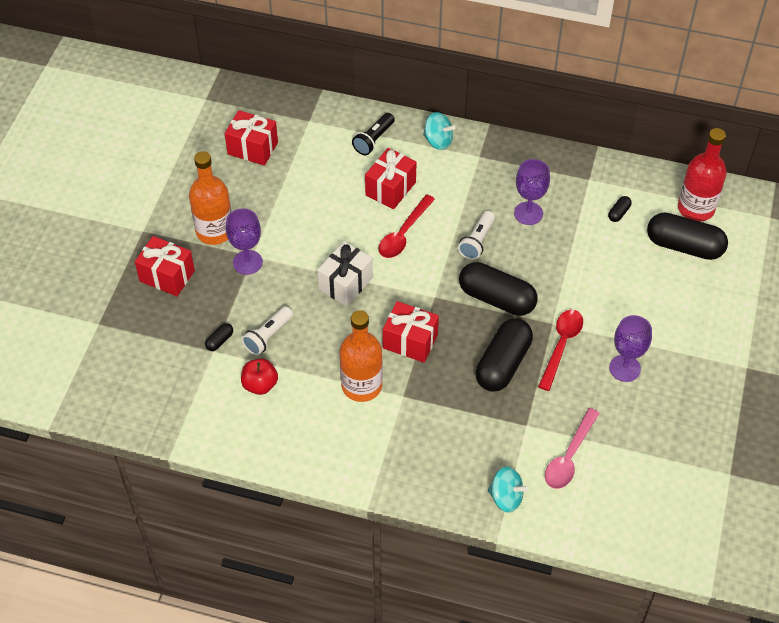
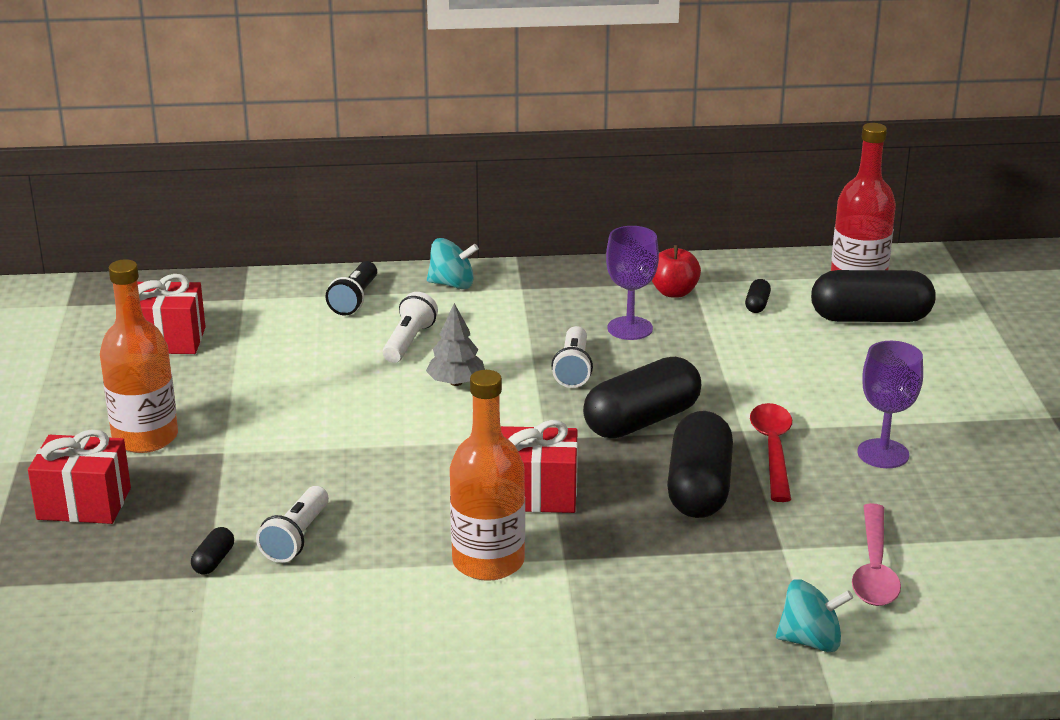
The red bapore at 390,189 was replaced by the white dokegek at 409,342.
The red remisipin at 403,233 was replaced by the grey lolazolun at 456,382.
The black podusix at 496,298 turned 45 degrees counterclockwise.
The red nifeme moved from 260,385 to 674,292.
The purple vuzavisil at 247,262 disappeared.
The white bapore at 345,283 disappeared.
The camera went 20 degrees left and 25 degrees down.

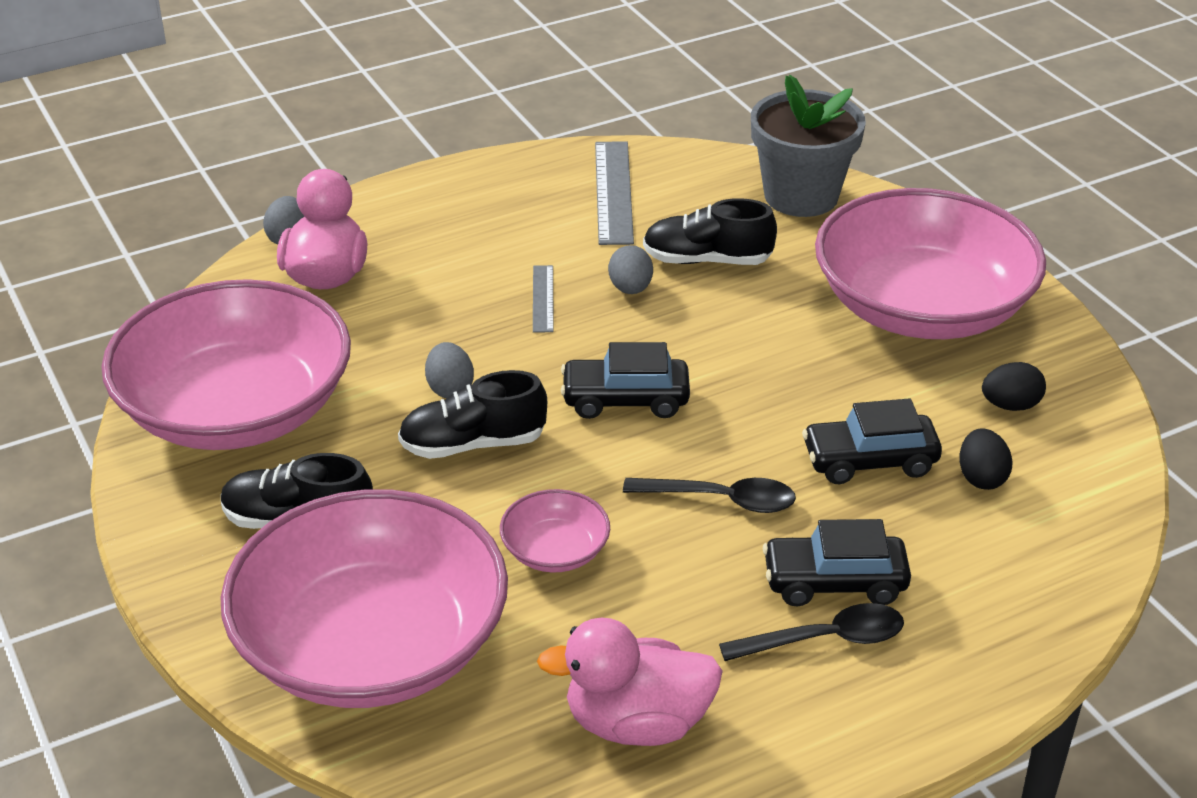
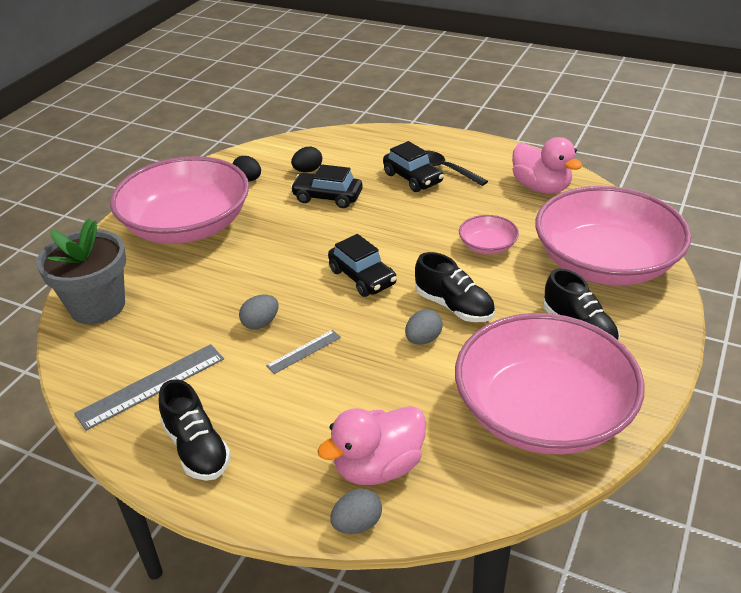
The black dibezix moved from 707,260 to 197,448.
The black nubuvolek at 869,461 turned 150 degrees clockwise.
The black remisipin at 721,500 disappeared.
The camera went 125 degrees left and 0 degrees up.

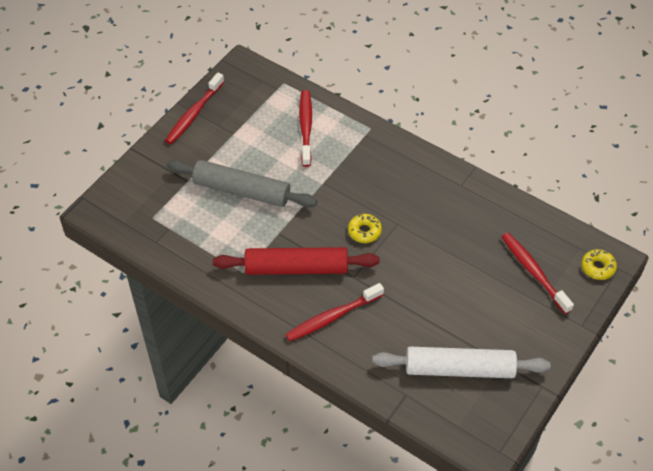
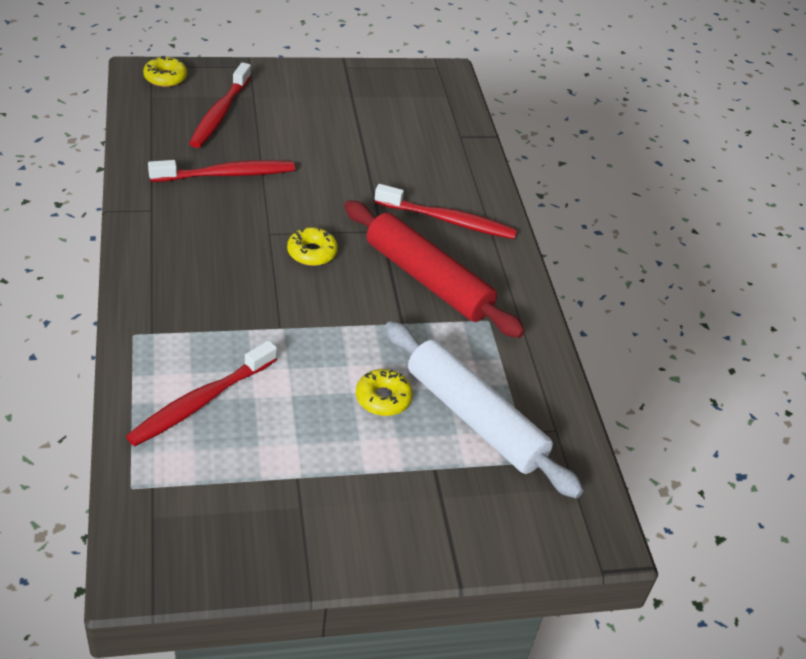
The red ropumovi moved from 194,114 to 226,174.
The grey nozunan at 241,190 was replaced by the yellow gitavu at 383,398.
The white nozunan moved from 459,369 to 474,418.
The camera went 140 degrees left and 10 degrees down.

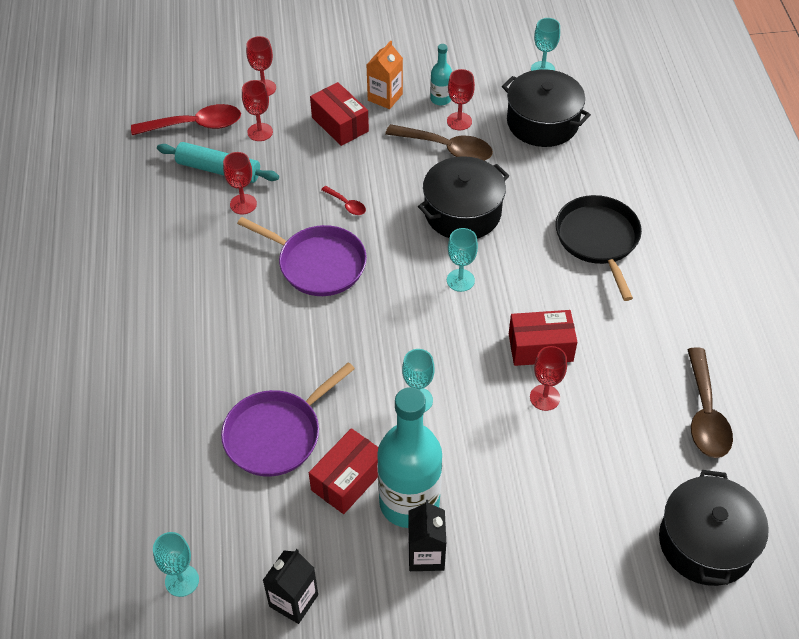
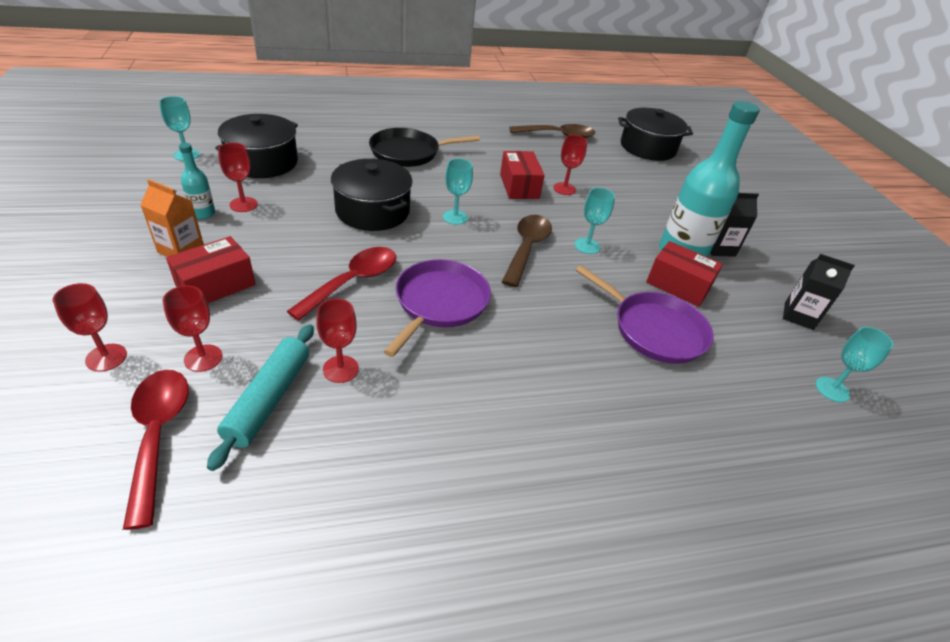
The red remisipin at 346,204 changed to 2.07 times the size.
The brown remisipin moved from 446,149 to 527,248.
The camera went 100 degrees left and 10 degrees down.

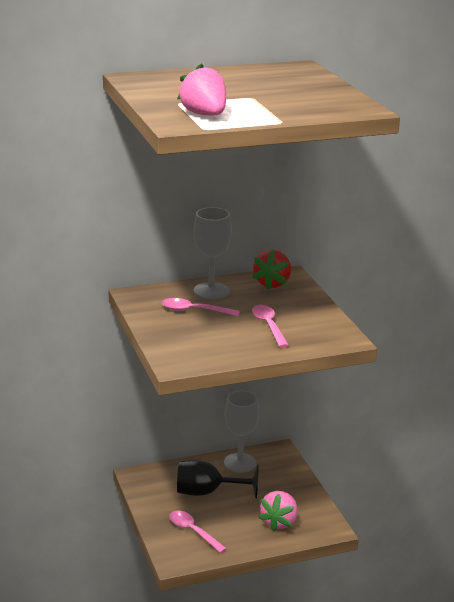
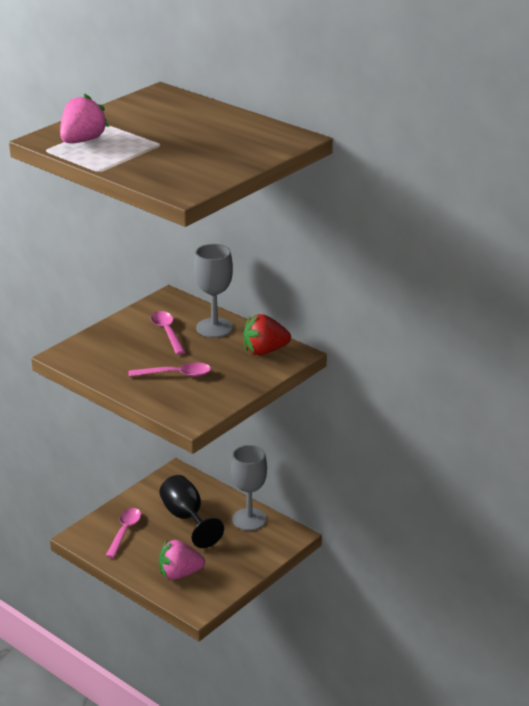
The pink remisipin at 269,326 turned 45 degrees clockwise.
The camera went 60 degrees right and 5 degrees up.

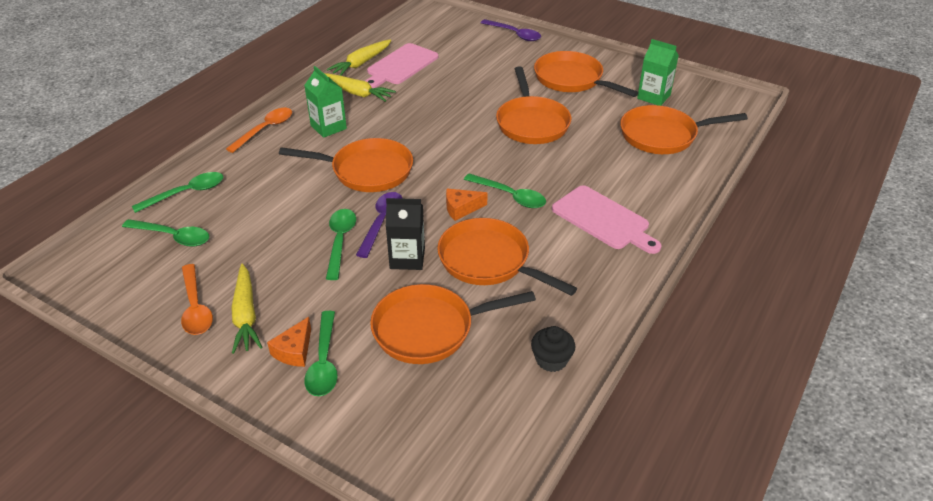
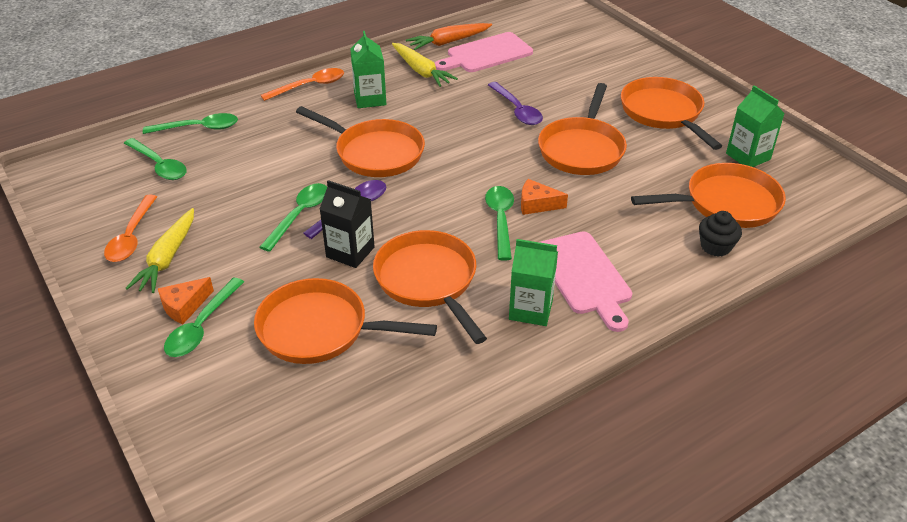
The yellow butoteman at 361,63 became the orange butoteman at 448,42.
The green remisipin at 510,196 turned 150 degrees counterclockwise.
The purple remisipin moved from 514,34 to 517,110.
The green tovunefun at 530,310 appeared.
The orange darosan moved from 461,208 to 537,204.
The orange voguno at 663,135 turned 150 degrees clockwise.
The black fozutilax moved from 551,360 to 715,246.
The camera went 25 degrees right and 0 degrees up.

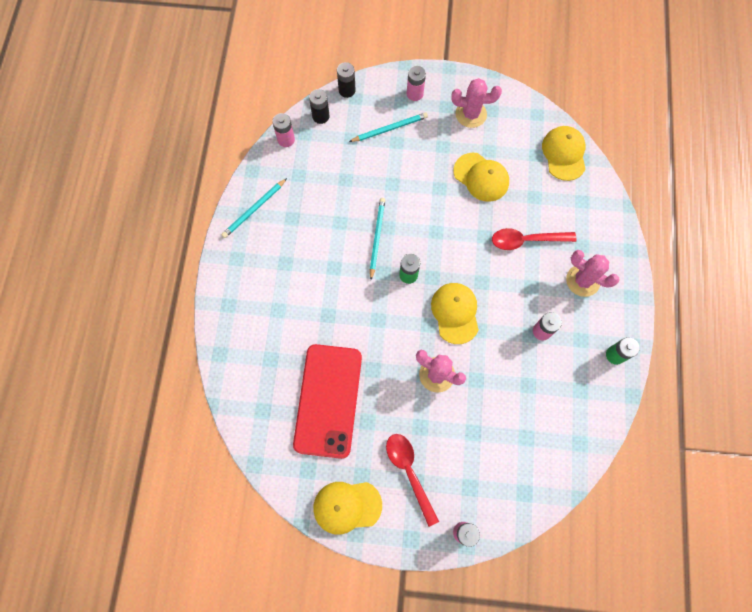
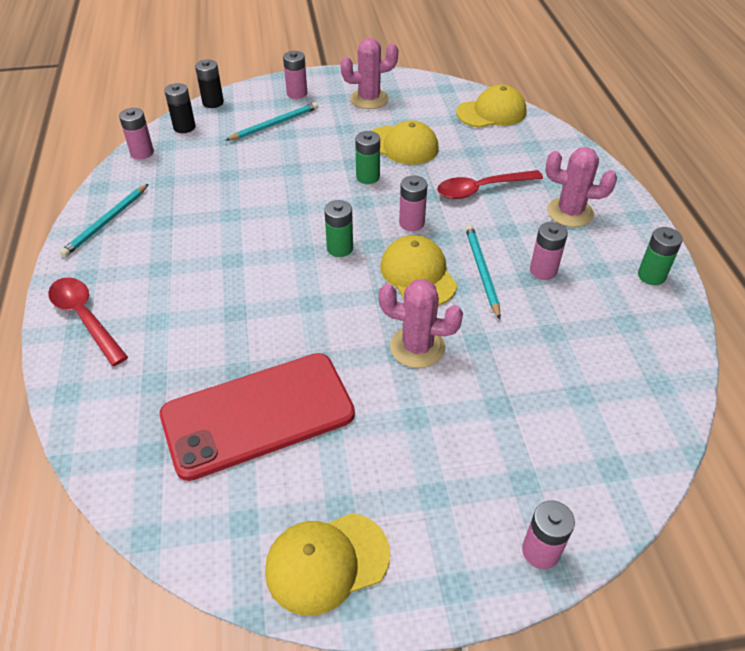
The red remisipin moved from 409,472 to 85,318.
The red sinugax at 328,400 turned 75 degrees clockwise.
The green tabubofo at 367,177 appeared.
The pink tabubofo at 411,223 appeared.
The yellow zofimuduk at 564,154 turned 90 degrees clockwise.
The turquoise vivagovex moved from 377,238 to 482,271.
The camera went 15 degrees left and 25 degrees down.

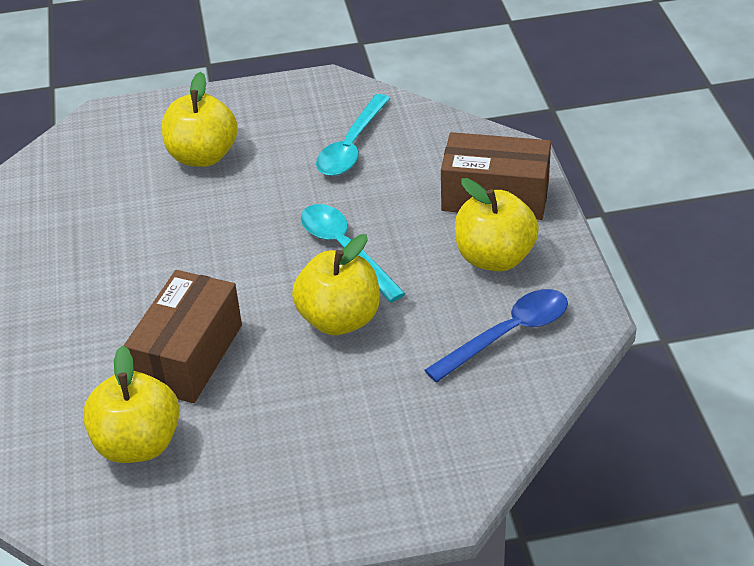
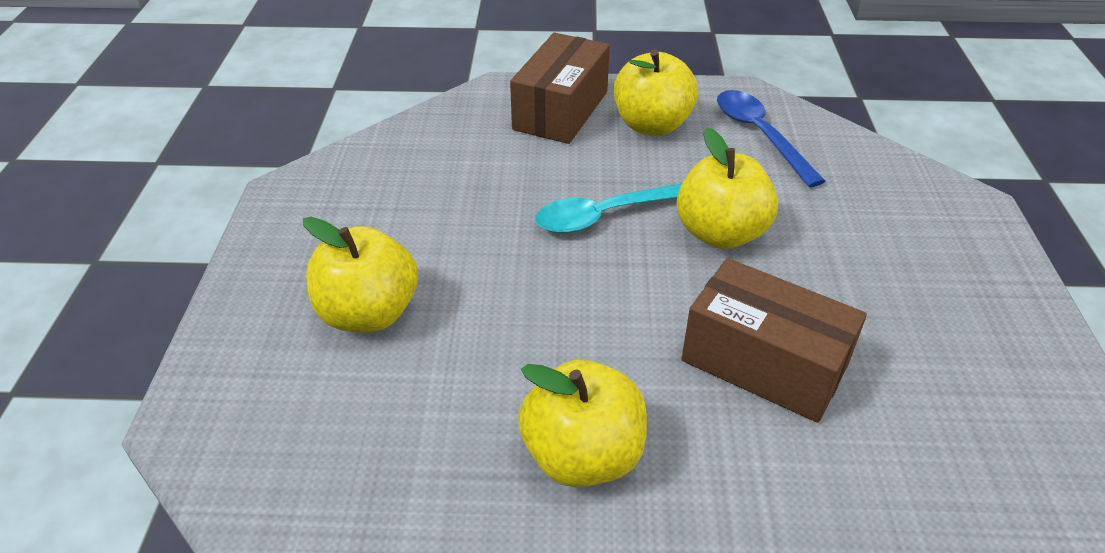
The yellow nifeme moved from 138,444 to 582,456.
The turquoise remisipin at 351,146 disappeared.
The camera went 80 degrees left and 0 degrees up.

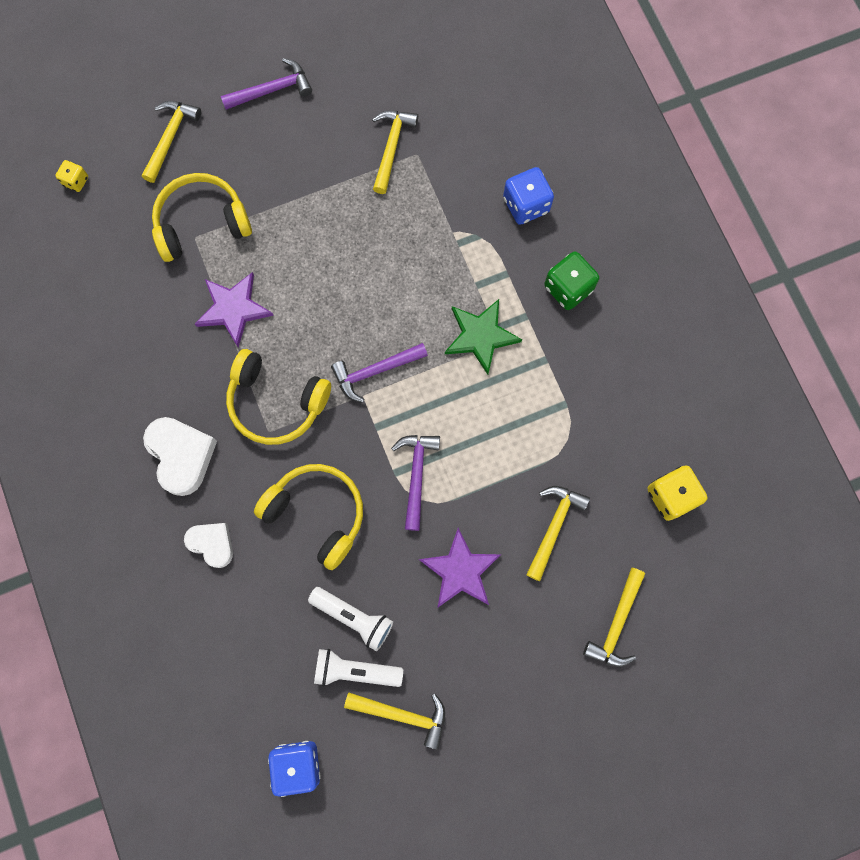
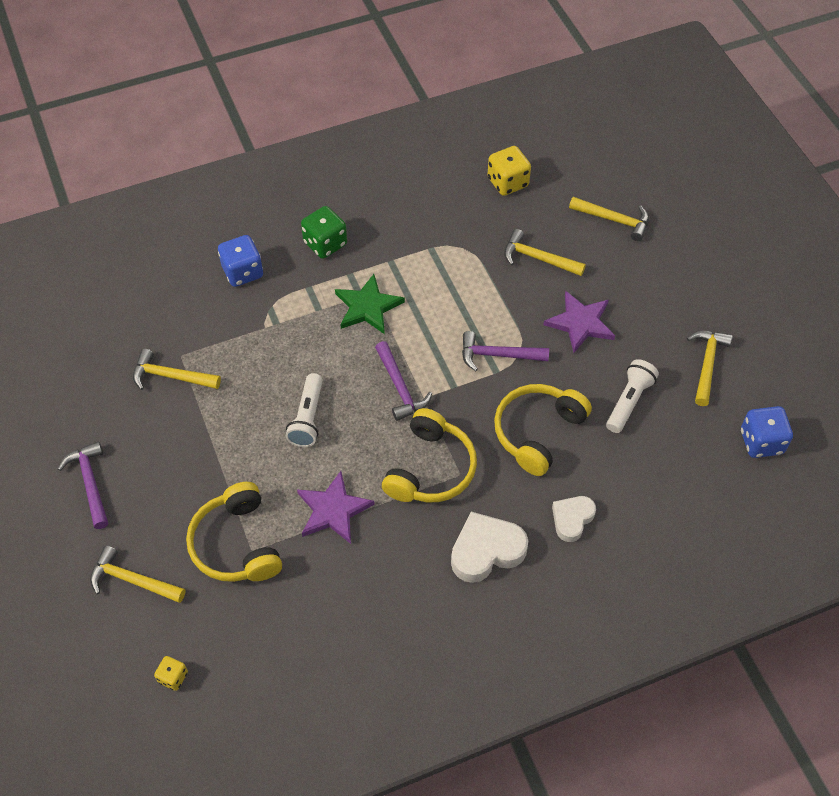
The white dokegek moved from 355,670 to 307,418.
The camera went 90 degrees left and 20 degrees down.

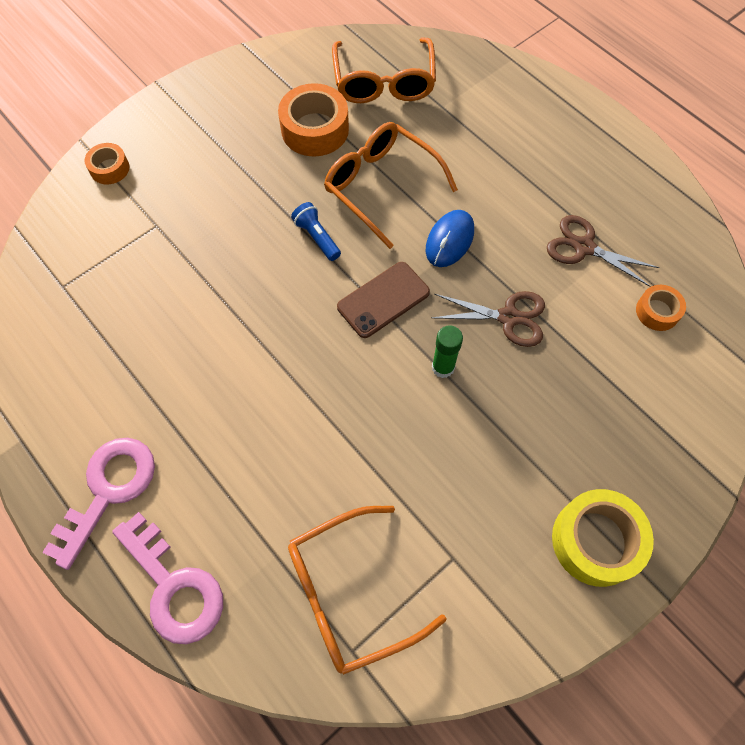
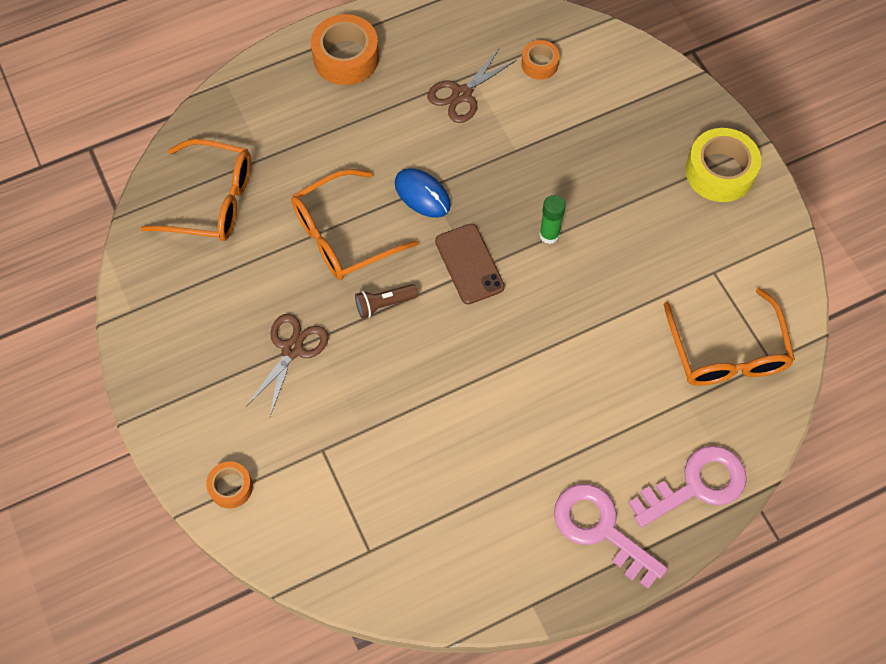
The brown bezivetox moved from 508,317 to 292,349.
The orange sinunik moved from 315,129 to 346,57.
The blue dokegek at 317,237 became the brown dokegek at 384,304.
The camera went 75 degrees left and 0 degrees up.

